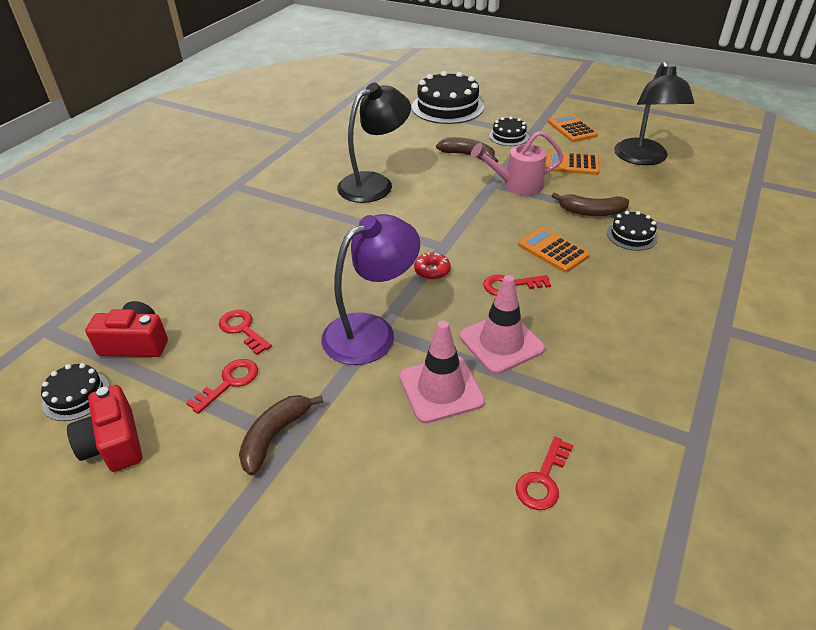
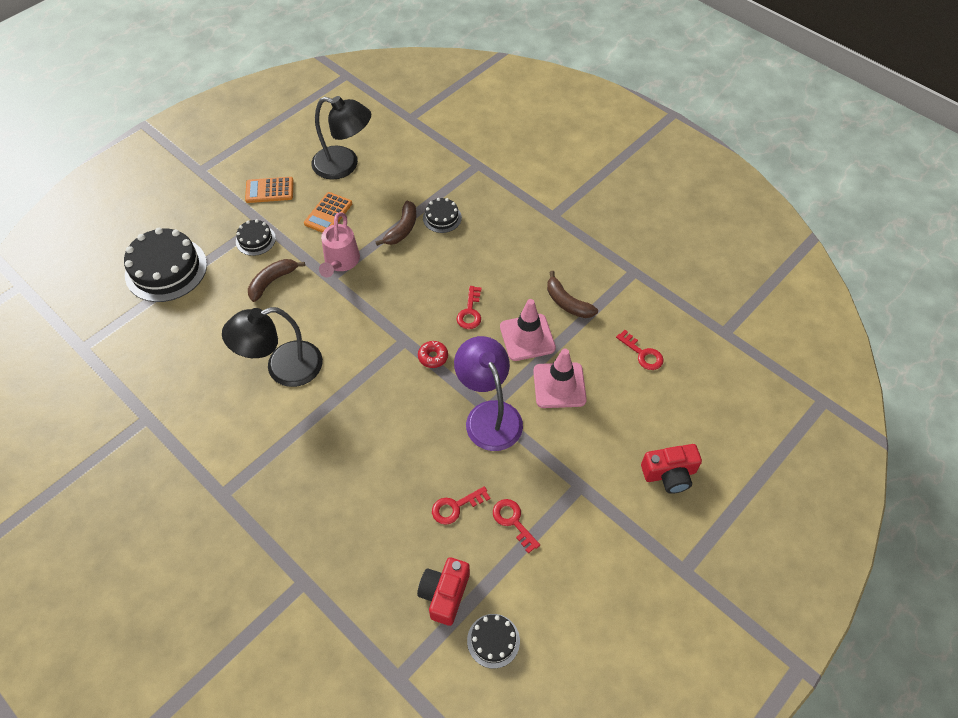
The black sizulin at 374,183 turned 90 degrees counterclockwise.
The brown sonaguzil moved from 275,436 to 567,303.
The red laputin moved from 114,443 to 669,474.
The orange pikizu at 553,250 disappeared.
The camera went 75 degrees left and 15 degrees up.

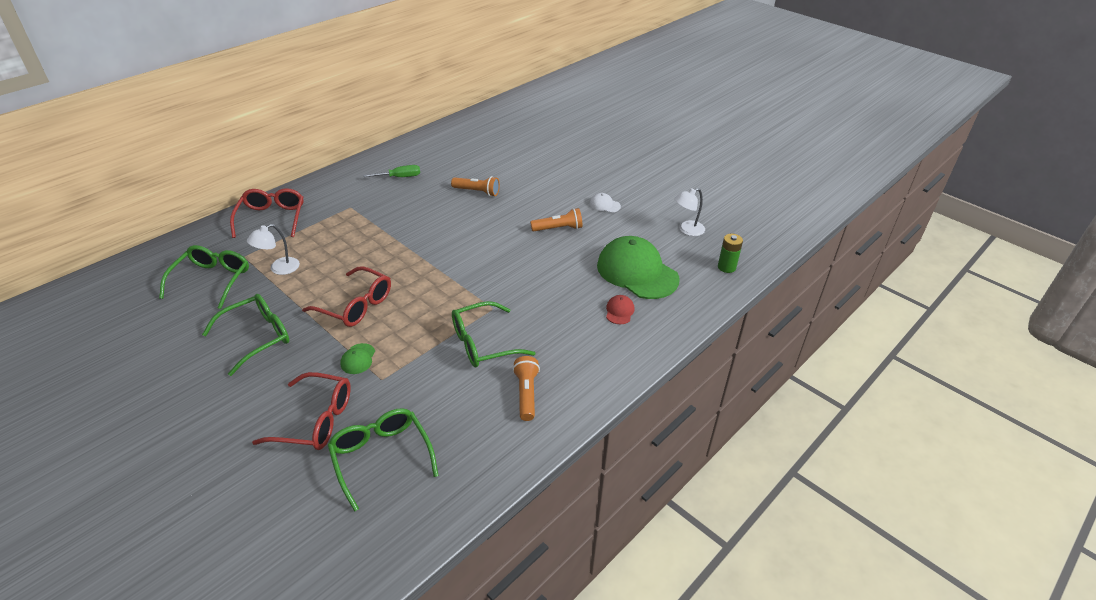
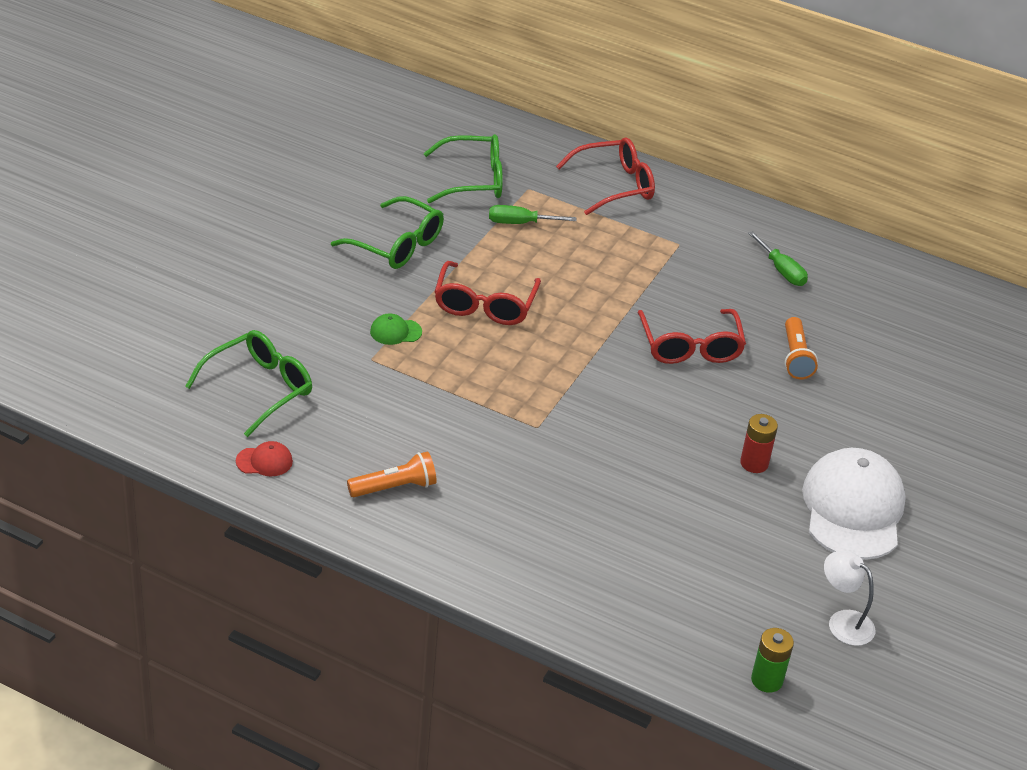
The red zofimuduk moved from 619,311 to 264,461.
The white sizulin at 279,269 was replaced by the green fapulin at 520,223.
The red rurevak moved from 315,420 to 690,346.
The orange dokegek at 558,228 was replaced by the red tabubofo at 754,463.
The white zofimuduk at 604,205 changed to 2.47 times the size.
The green rurevak at 484,343 disappeared.
The green zofimuduk at 637,272 disappeared.
The camera went 70 degrees right and 0 degrees up.

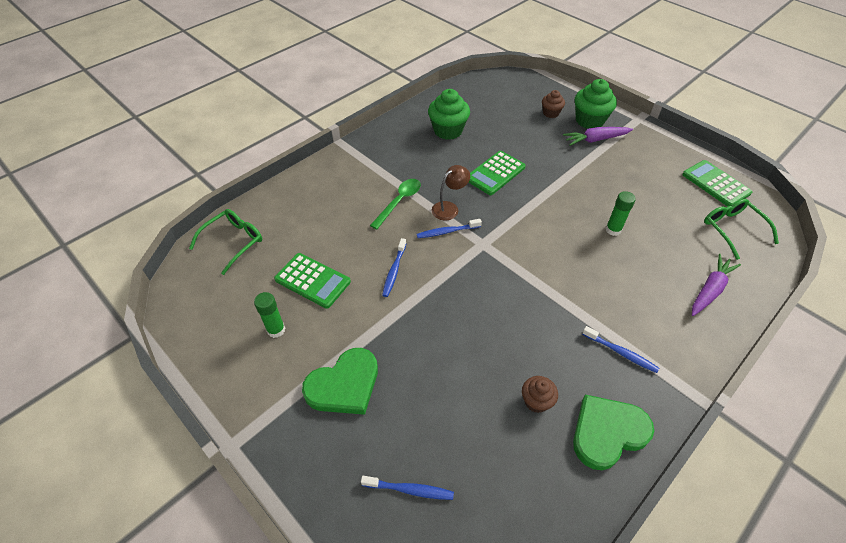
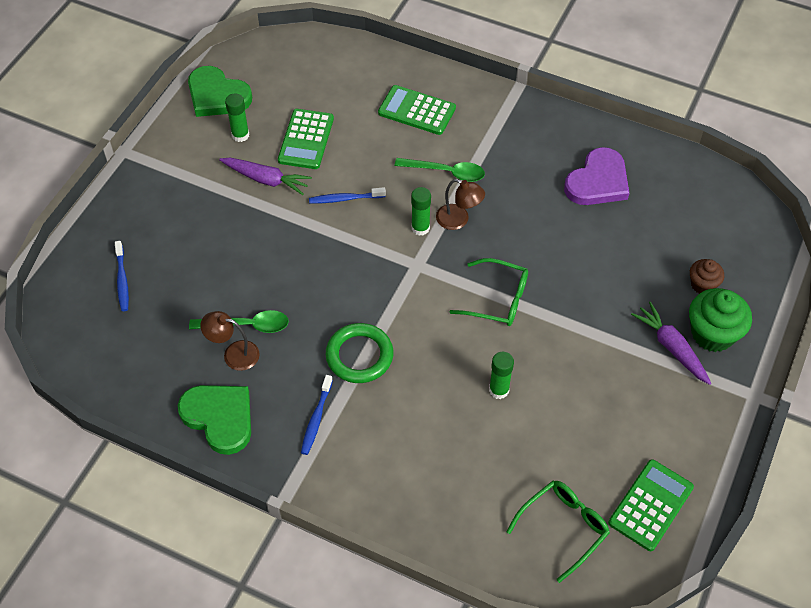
The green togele moved from 344,385 to 217,95.
The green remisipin at 247,325 appeared.
The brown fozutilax at 536,401 was replaced by the brown sizulin at 234,354.
The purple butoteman moved from 710,290 to 266,179.
The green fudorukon at 359,356 appeared.
The green pikizu moved from 495,173 to 417,110.
The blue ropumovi at 447,232 was replaced by the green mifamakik at 420,228.
The green rurevak moved from 233,242 to 497,299.
The green fozutilax at 448,130 was replaced by the purple togele at 598,181.
The camera went 70 degrees right and 5 degrees up.

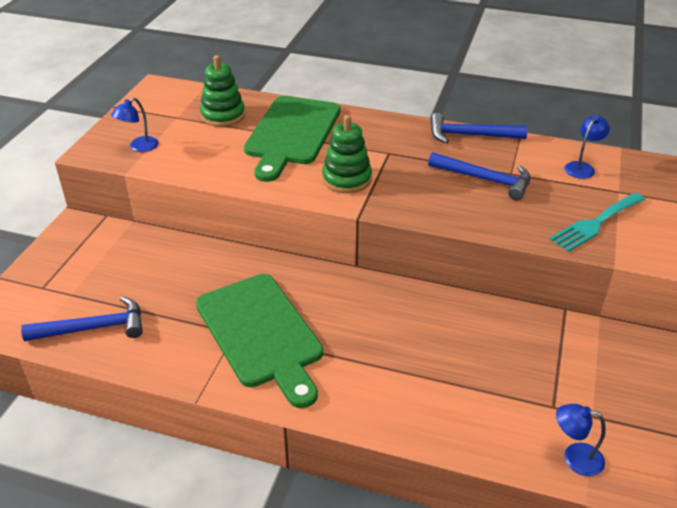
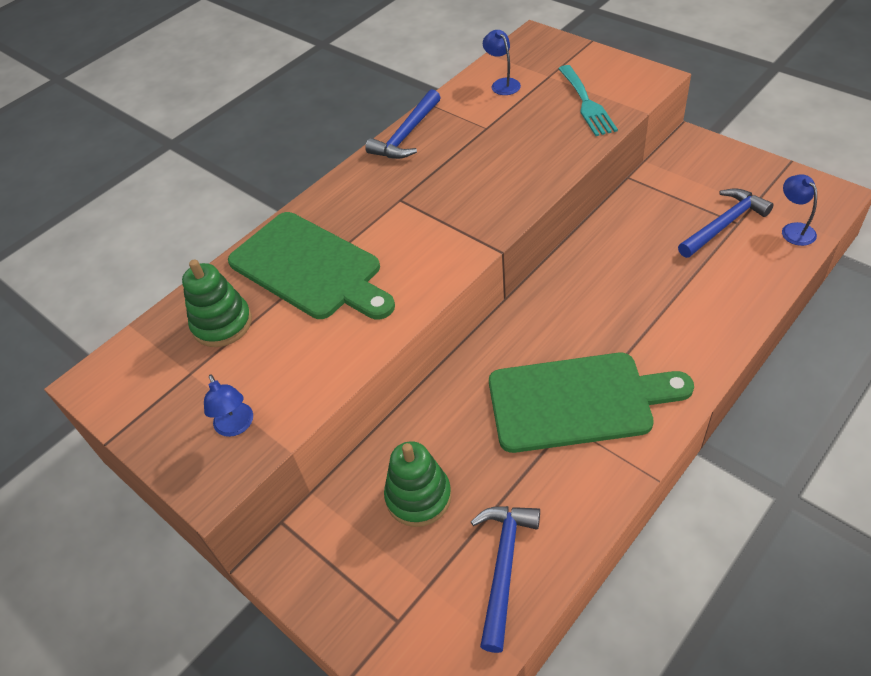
The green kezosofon moved from 346,179 to 418,497.
The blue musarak moved from 485,180 to 724,224.
The blue sizulin at 574,457 turned 120 degrees clockwise.
The camera went 60 degrees left and 10 degrees up.

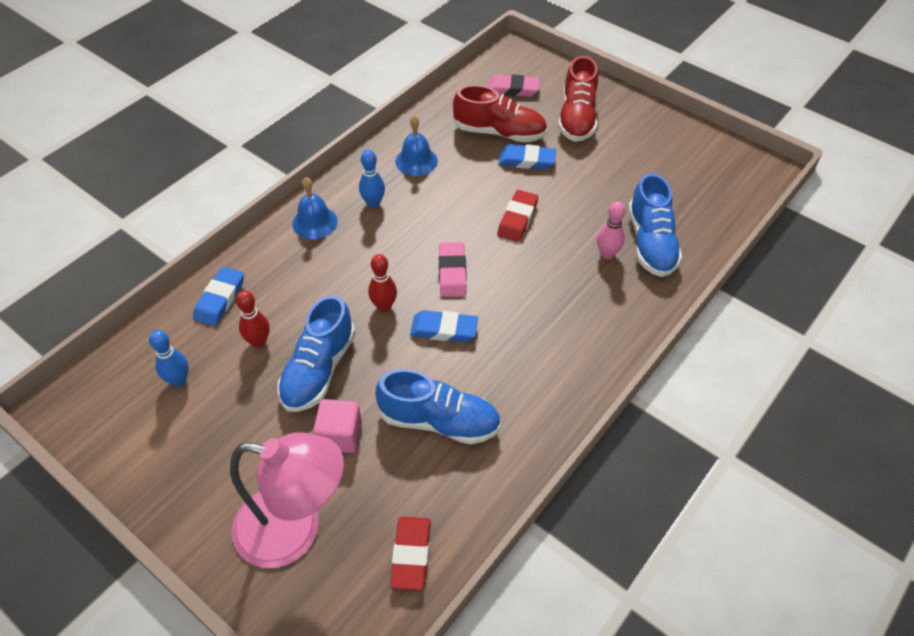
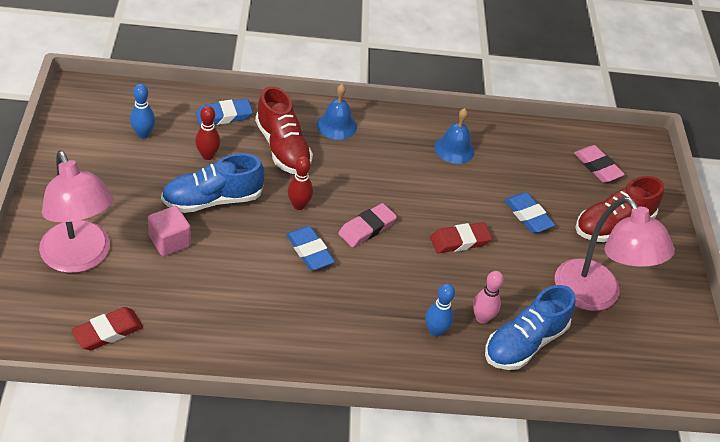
The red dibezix moved from 499,132 to 282,148.
The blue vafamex moved from 373,203 to 435,331.
The pink sizulin at 595,296 appeared.
The blue dibezix at 439,421 disappeared.
The camera went 45 degrees right and 5 degrees down.

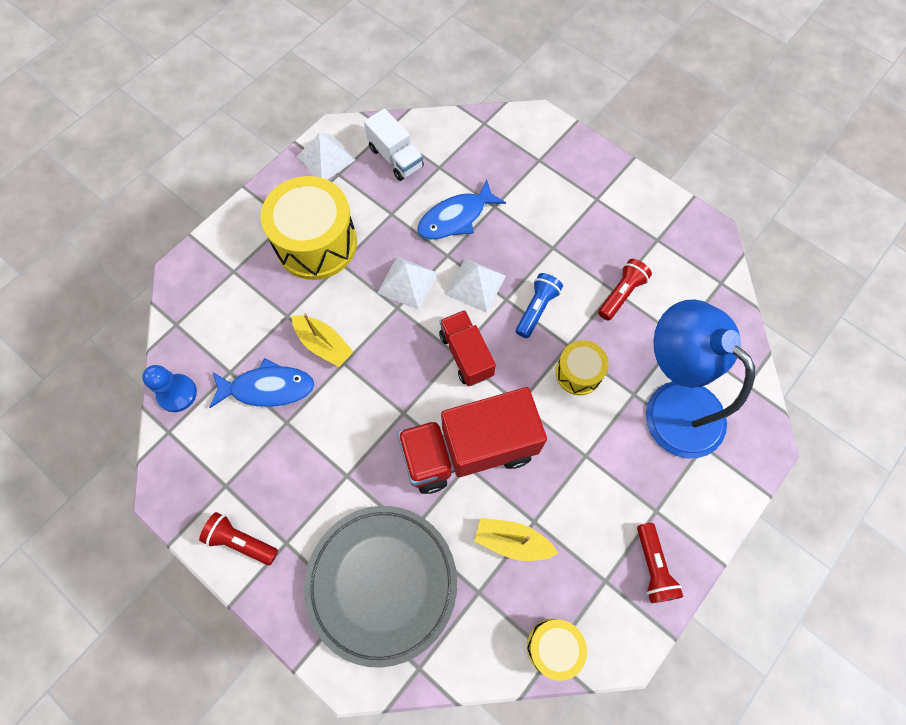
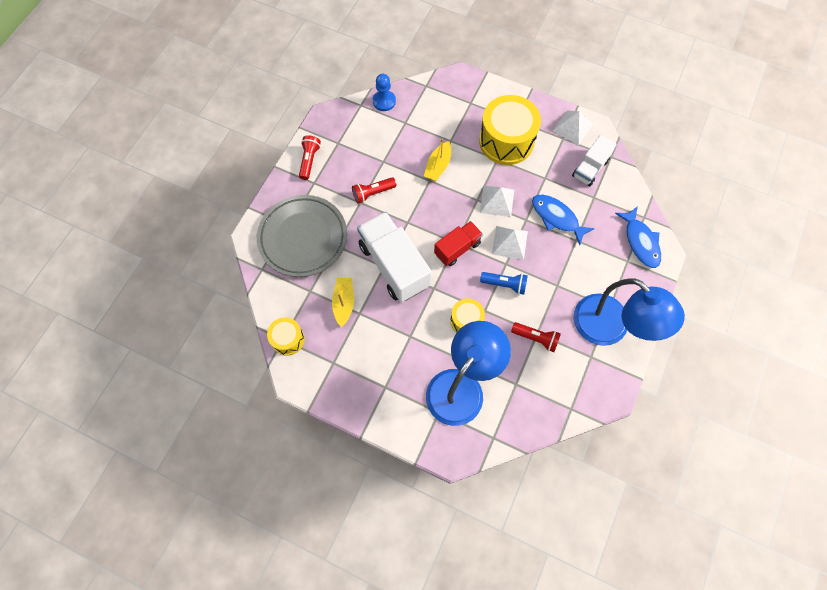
The red dokegek moved from 653,567 to 373,193.
The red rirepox at 469,450 became the white rirepox at 394,265.
The blue sizulin at 610,328 appeared.
The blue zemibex moved from 268,388 to 640,242.
The camera went 75 degrees right and 0 degrees up.

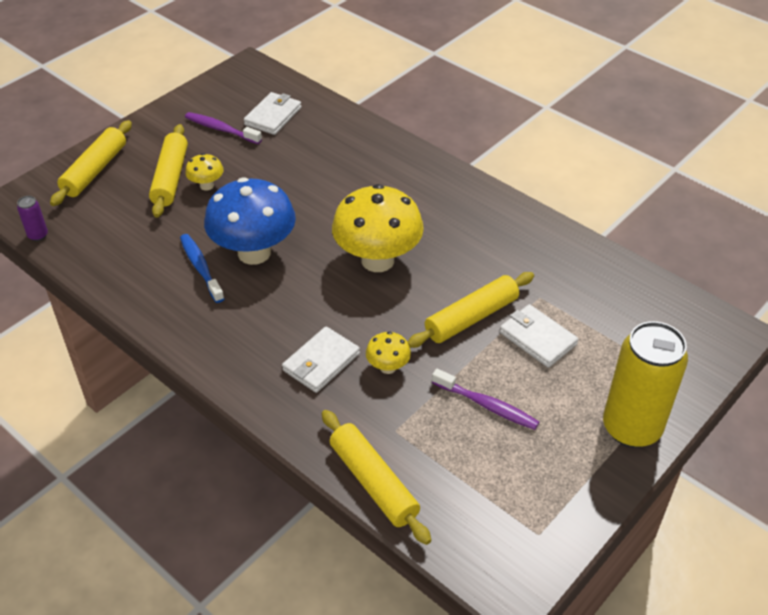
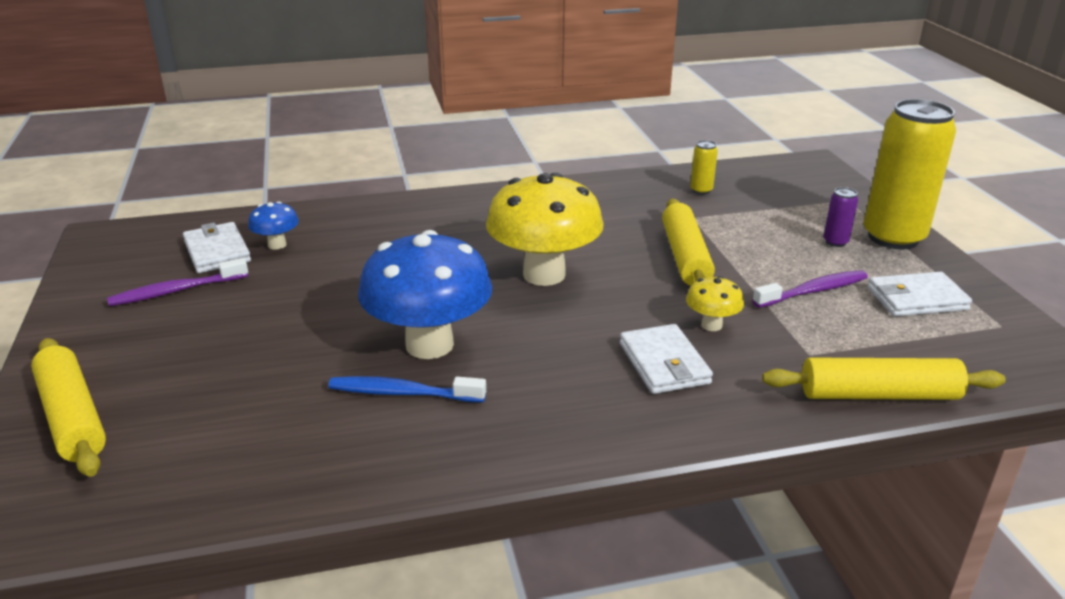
The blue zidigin at 277,245 appeared.
The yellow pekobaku at 701,190 appeared.
The purple pekobaku moved from 38,235 to 835,242.
The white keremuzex moved from 537,338 to 916,299.
The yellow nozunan at 171,178 disappeared.
The yellow zidigin at 206,185 disappeared.
The camera went 55 degrees left and 15 degrees down.

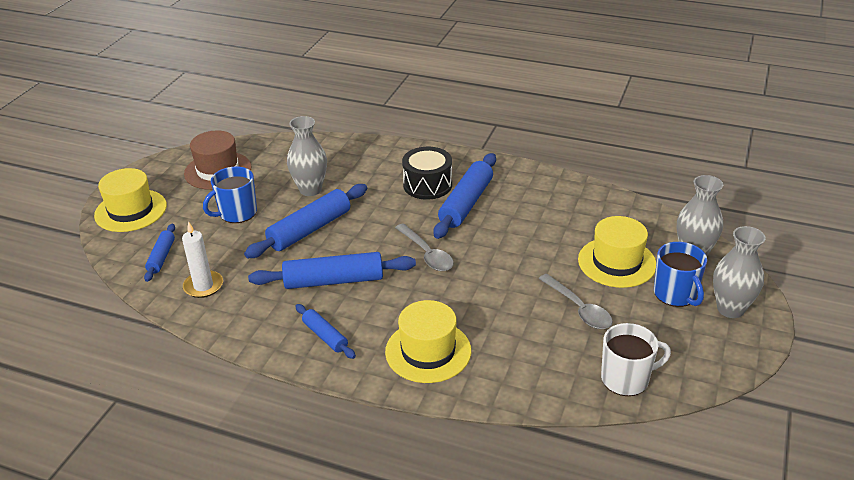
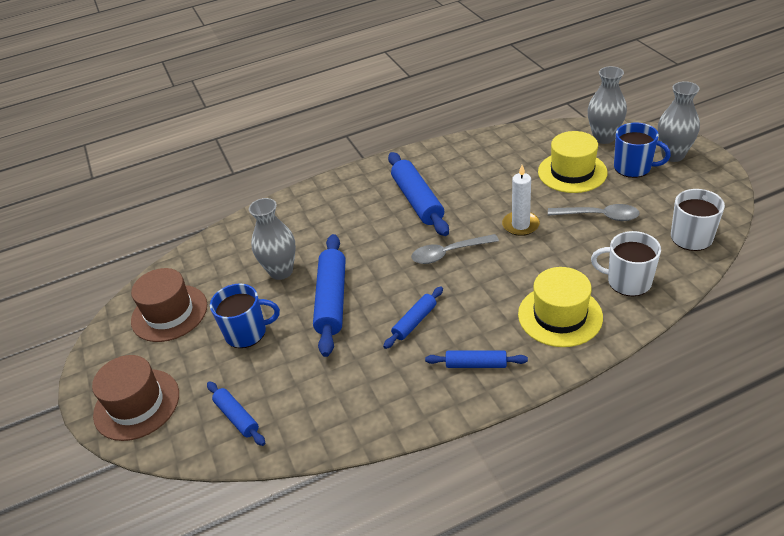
The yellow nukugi at 131,210 became the brown nukugi at 137,404.
The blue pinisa at 237,213 turned 105 degrees counterclockwise.
The blue nozunan at 333,281 changed to 0.55 times the size.
The grey remisipin at 427,254 turned 150 degrees clockwise.
The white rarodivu moved from 203,286 to 520,225.
The white pinisa at 628,281 appeared.
The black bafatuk at 427,185 disappeared.
The camera went 40 degrees left and 5 degrees up.

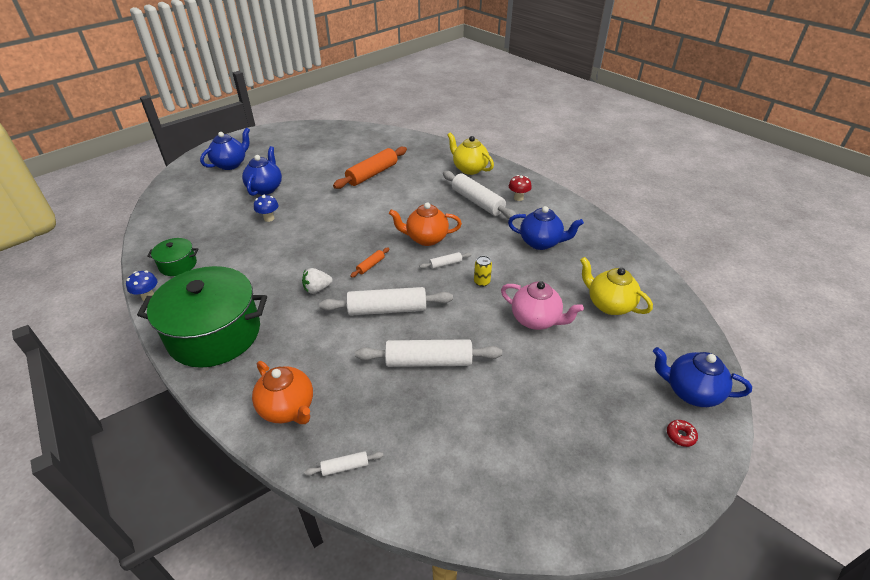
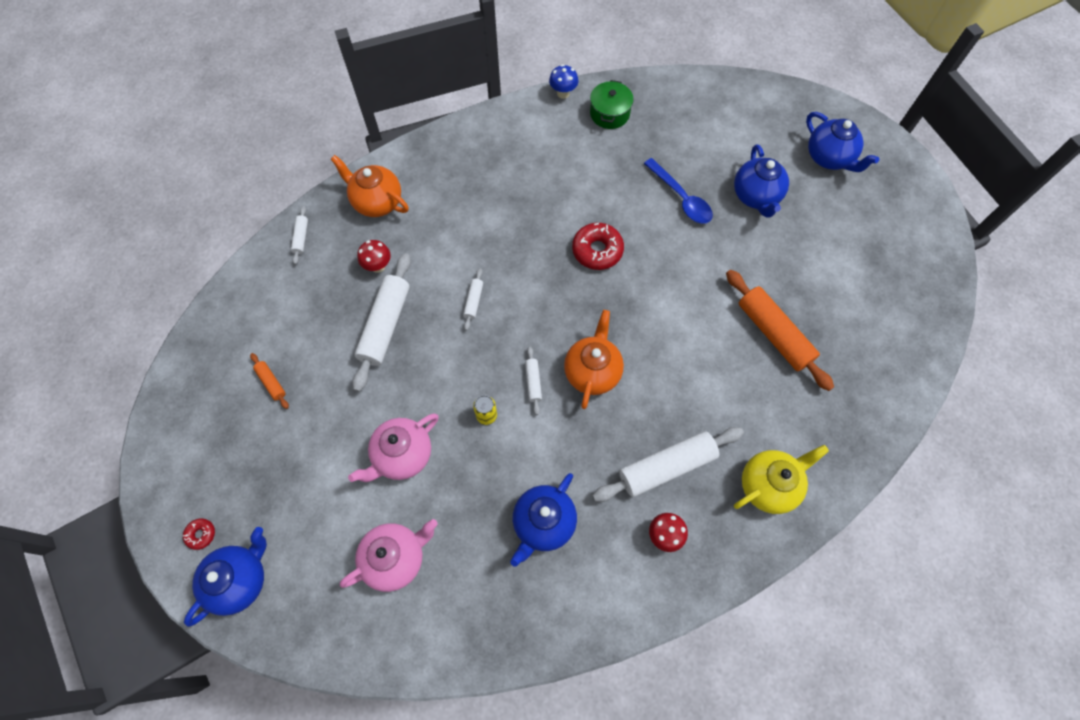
The orange nozunan moved from 370,265 to 271,382.
The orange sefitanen at 288,408 turned 60 degrees clockwise.
The yellow sefitanen at 609,304 became the pink sefitanen at 396,558.
The red zidigin at 378,266 appeared.
The white nozunan at 387,309 changed to 0.46 times the size.
The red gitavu at 597,250 appeared.
The blue zidigin at 269,218 was replaced by the blue remisipin at 681,198.
The blue sefitanen at 265,188 turned 60 degrees clockwise.
The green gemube at 215,334 disappeared.
The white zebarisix at 317,289 disappeared.
The camera went 105 degrees right and 25 degrees up.

